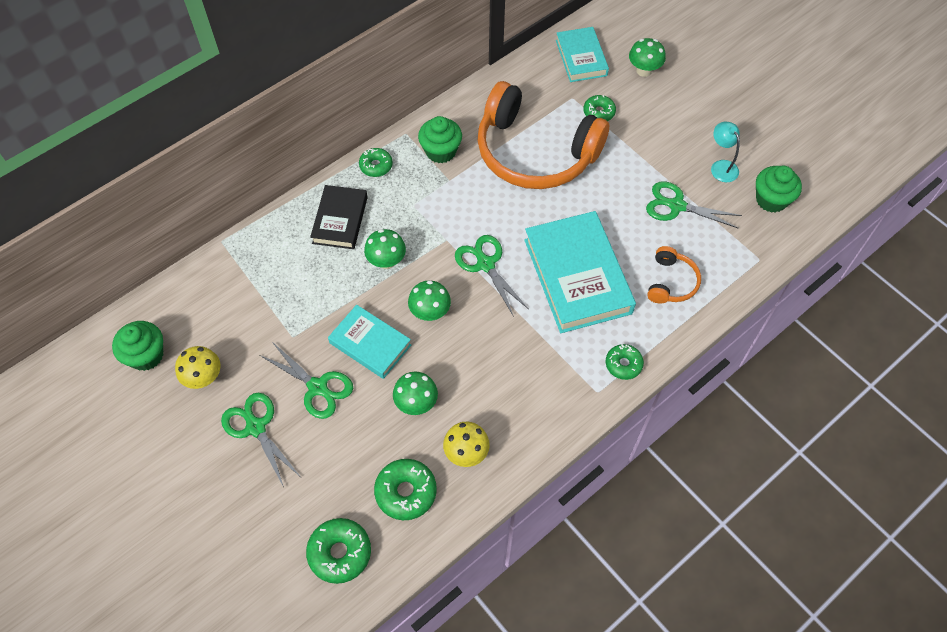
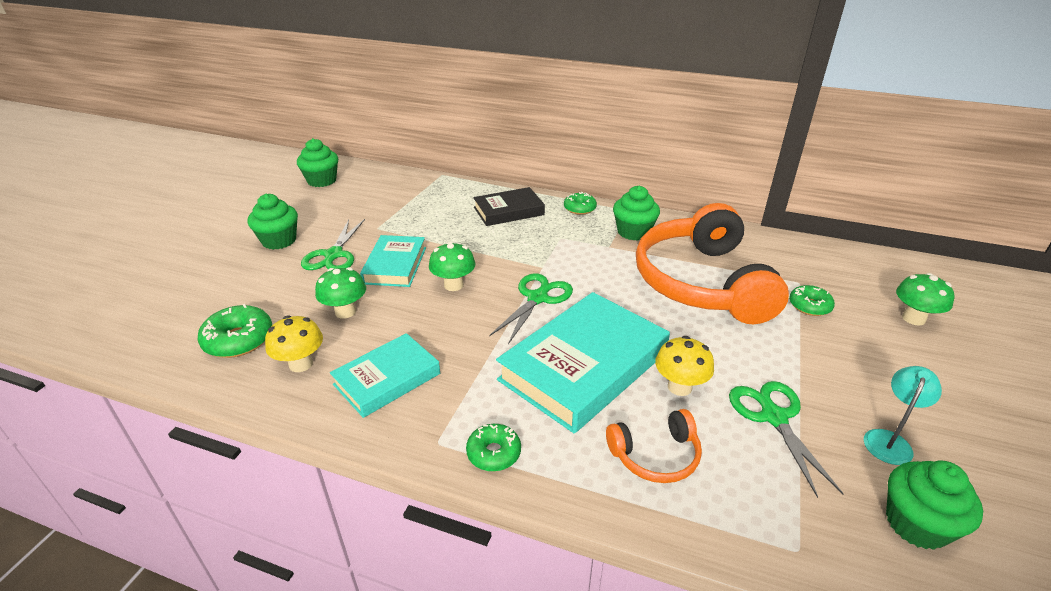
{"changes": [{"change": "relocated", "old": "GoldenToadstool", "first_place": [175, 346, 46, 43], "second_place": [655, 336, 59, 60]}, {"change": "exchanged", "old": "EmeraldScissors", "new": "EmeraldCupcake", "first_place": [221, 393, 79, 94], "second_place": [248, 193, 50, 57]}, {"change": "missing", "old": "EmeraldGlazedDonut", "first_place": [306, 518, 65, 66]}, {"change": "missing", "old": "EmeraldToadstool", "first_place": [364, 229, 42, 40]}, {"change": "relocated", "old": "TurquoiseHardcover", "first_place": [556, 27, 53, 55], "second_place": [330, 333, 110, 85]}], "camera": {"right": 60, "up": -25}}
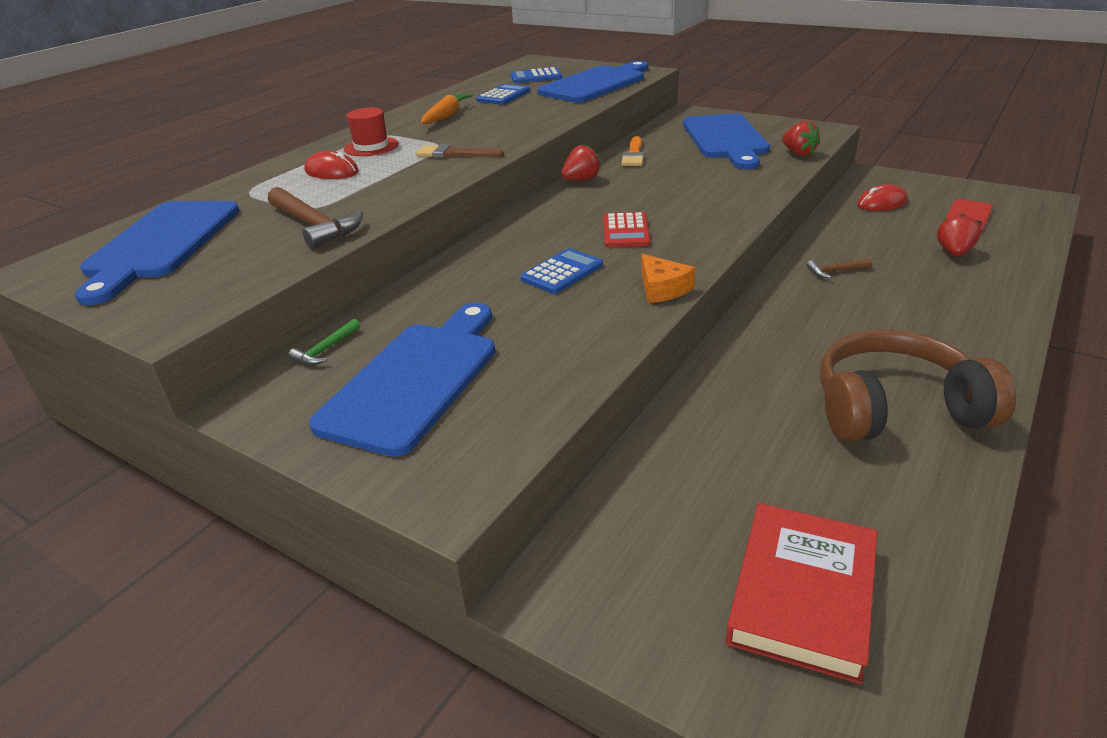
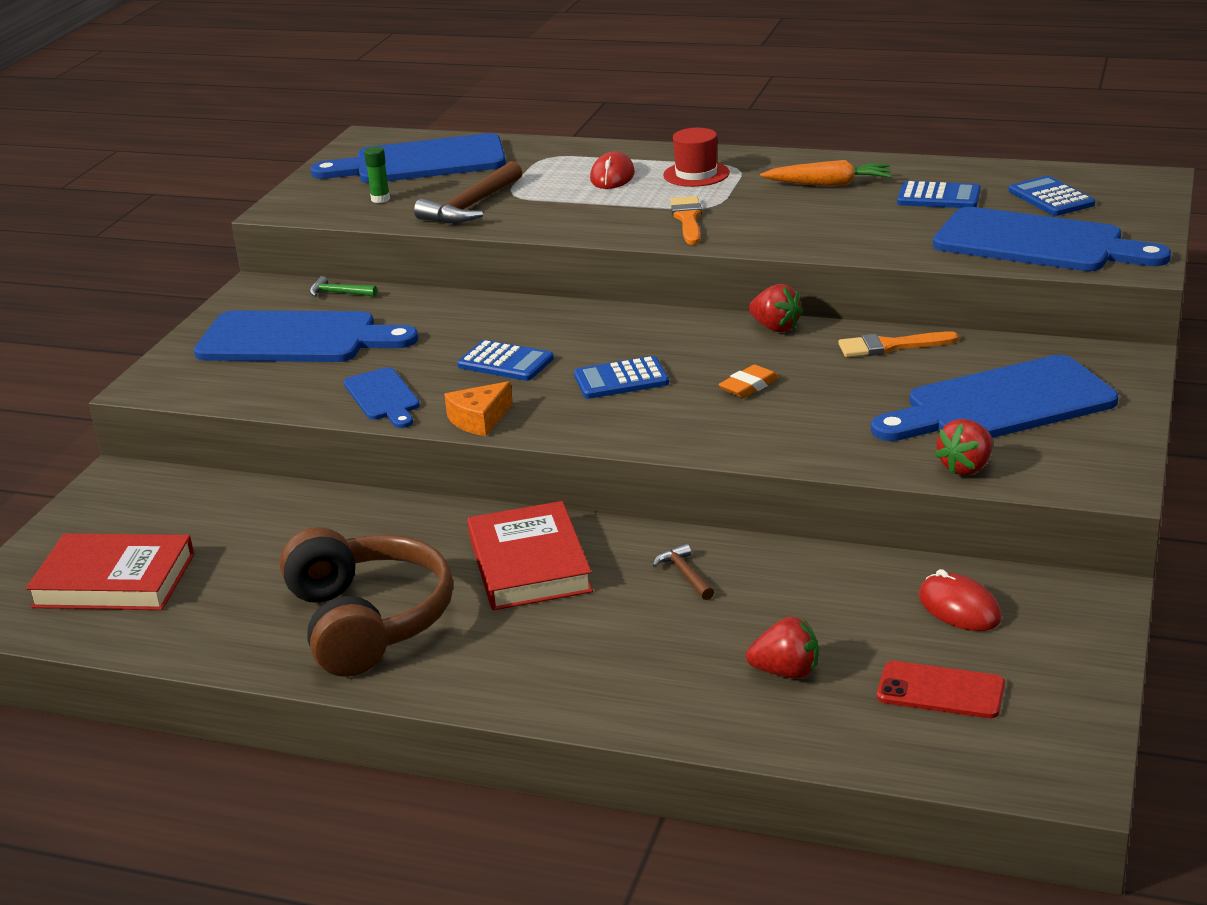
{"changes": [{"change": "colour", "old": "BrownPaintbrush", "new": "BrightOrangePaintbrush", "first_place": [416, 144, 88, 14], "second_place": [670, 196, 32, 49]}, {"change": "colour", "old": "RedPocketCalculator", "new": "RoyalBluePocketCalculator", "first_place": [603, 212, 47, 36], "second_place": [574, 356, 95, 43]}, {"change": "appeared", "new": "RoyalBlueChoppingBoard", "second_place": [344, 367, 76, 61]}, {"change": "appeared", "new": "EmeraldGlueStick", "second_place": [364, 146, 26, 57]}, {"change": "appeared", "new": "RedHardcover", "second_place": [467, 501, 126, 109]}, {"change": "appeared", "new": "BrightOrangeEraser", "second_place": [719, 365, 60, 33]}], "camera": {"right": 75, "up": -5}}
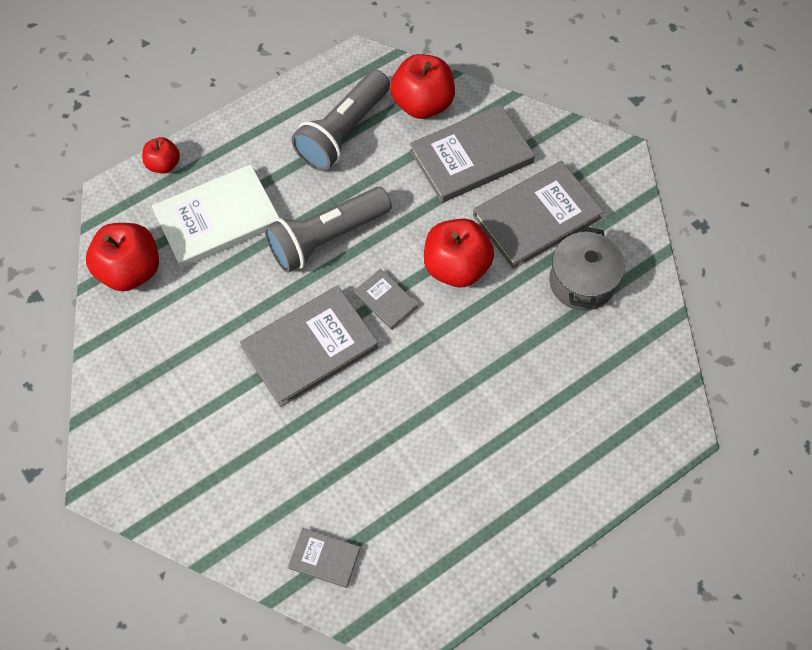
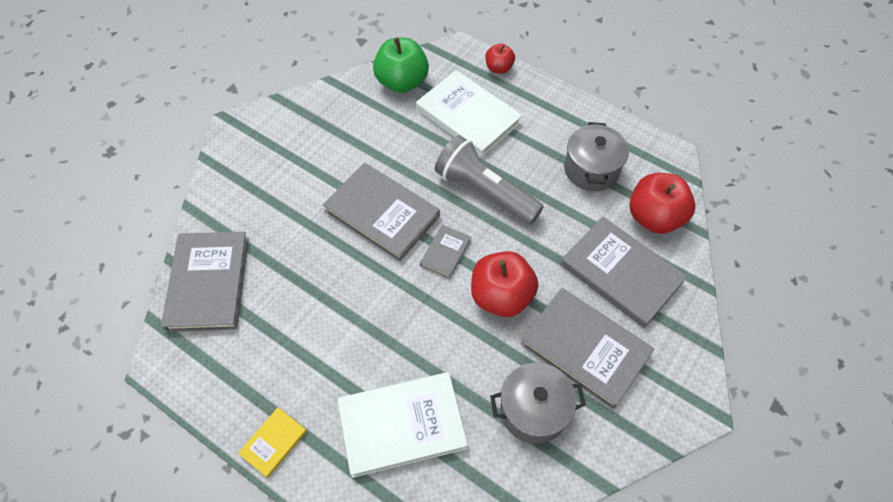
{"changes": [{"change": "colour", "old": "RedAppleFruit", "new": "EmeraldAppleFruit", "first_place": [86, 223, 73, 69], "second_place": [373, 37, 56, 56]}, {"change": "size", "old": "AshGreyHardcover", "first_place": [288, 528, 72, 60], "second_place": [161, 232, 88, 100], "factor": 2.03}, {"change": "exchanged", "old": "AshGreyTorch", "new": "AshGreyStockpot", "first_place": [291, 70, 99, 101], "second_place": [564, 122, 65, 69]}, {"change": "appeared", "new": "GoldenHardcover", "second_place": [238, 407, 69, 71]}, {"change": "appeared", "new": "SnowWhiteHardcover", "second_place": [338, 372, 130, 106]}], "camera": {"right": 70, "up": -5}}
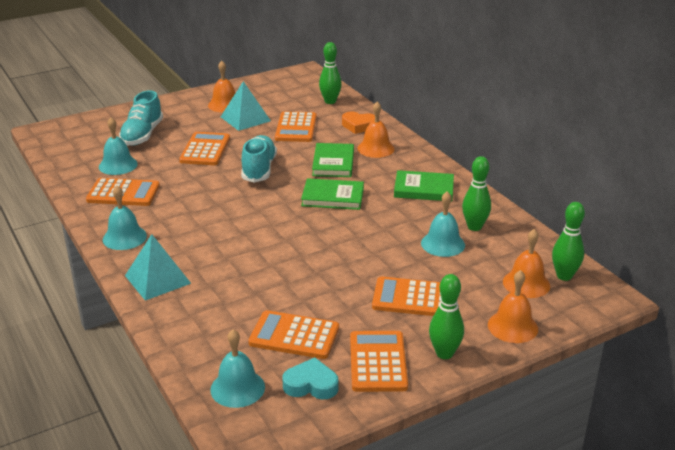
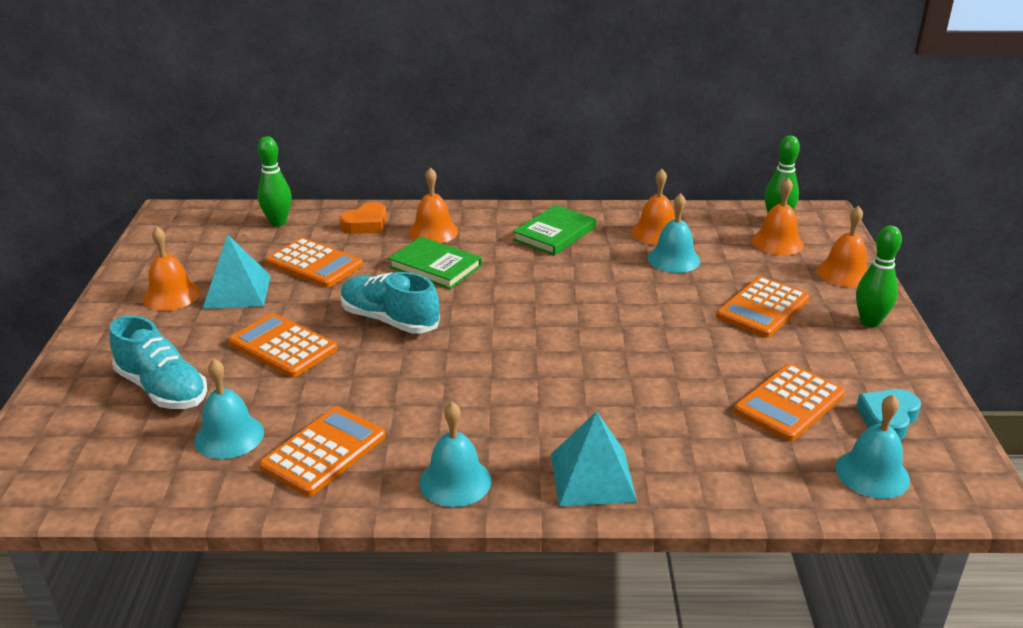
{"changes": [{"change": "missing", "old": "EmeraldHardcover", "first_place": [301, 178, 63, 32]}, {"change": "missing", "old": "BrightOrangePocketCalculator", "first_place": [350, 331, 58, 61]}, {"change": "exchanged", "old": "EmeraldTenpin", "new": "BrightOrangeHandBell", "first_place": [462, 156, 29, 75], "second_place": [631, 169, 44, 76]}], "camera": {"right": -60, "up": 0}}
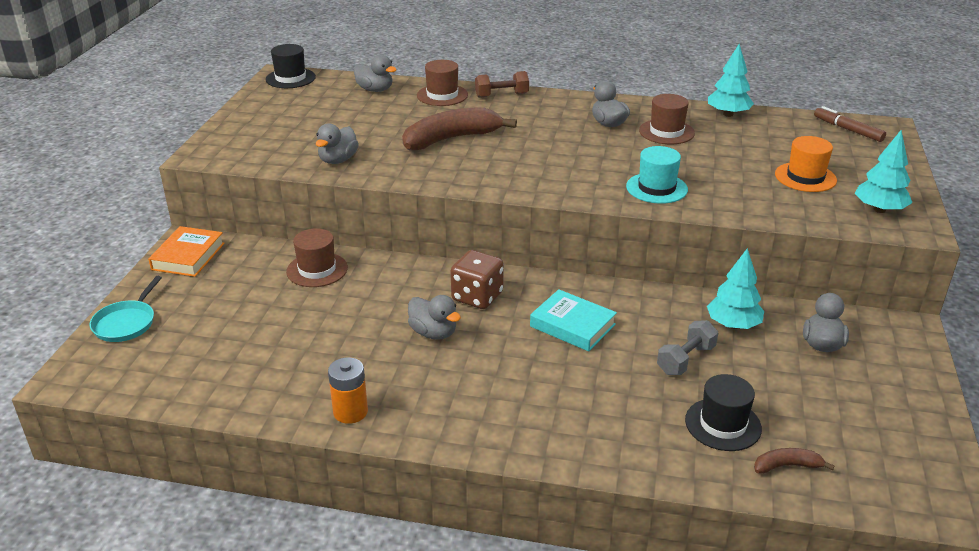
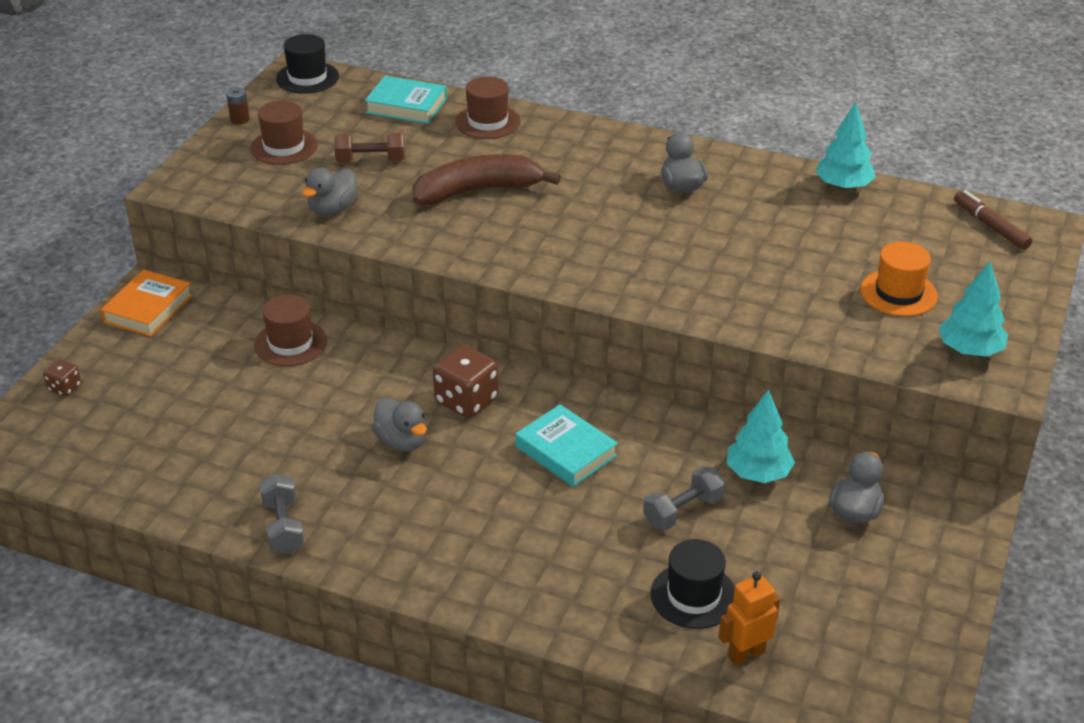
{"changes": [{"change": "exchanged", "old": "TurquoiseFryingPan", "new": "BrownDice", "first_place": [89, 276, 73, 66], "second_place": [43, 359, 38, 38]}, {"change": "exchanged", "old": "BrightOrangeBattery", "new": "AshGreyDumbbell", "first_place": [328, 357, 40, 67], "second_place": [260, 474, 45, 80]}, {"change": "exchanged", "old": "AshGreyToyDuck", "new": "TurquoiseHardcover", "first_place": [354, 55, 43, 37], "second_place": [365, 76, 82, 48]}, {"change": "relocated", "old": "BrownDumbbell", "first_place": [475, 71, 54, 27], "second_place": [335, 133, 70, 30]}, {"change": "missing", "old": "TurquoiseHat", "first_place": [626, 146, 62, 58]}, {"change": "relocated", "old": "BrownHat", "first_place": [639, 94, 56, 50], "second_place": [250, 101, 68, 64]}, {"change": "exchanged", "old": "BrownBananaFruit", "new": "BrightOrangeRobotFigure", "first_place": [754, 448, 81, 26], "second_place": [719, 572, 61, 94]}, {"change": "appeared", "new": "BrownBattery", "second_place": [226, 87, 24, 38]}], "camera": {"right": 10, "up": 5}}
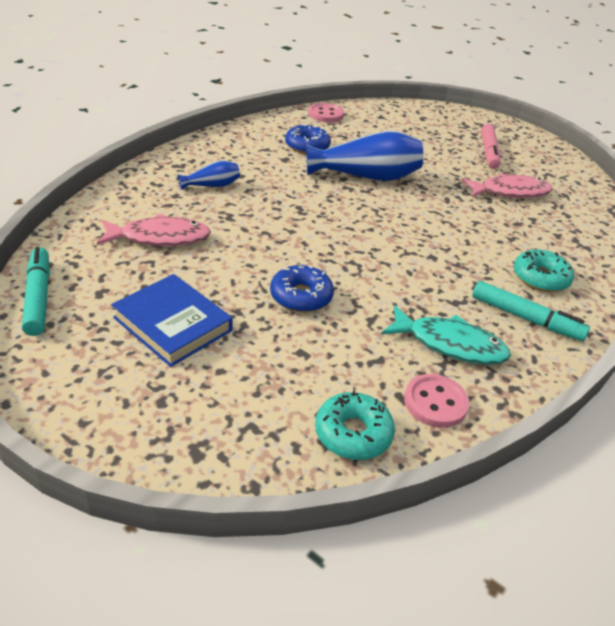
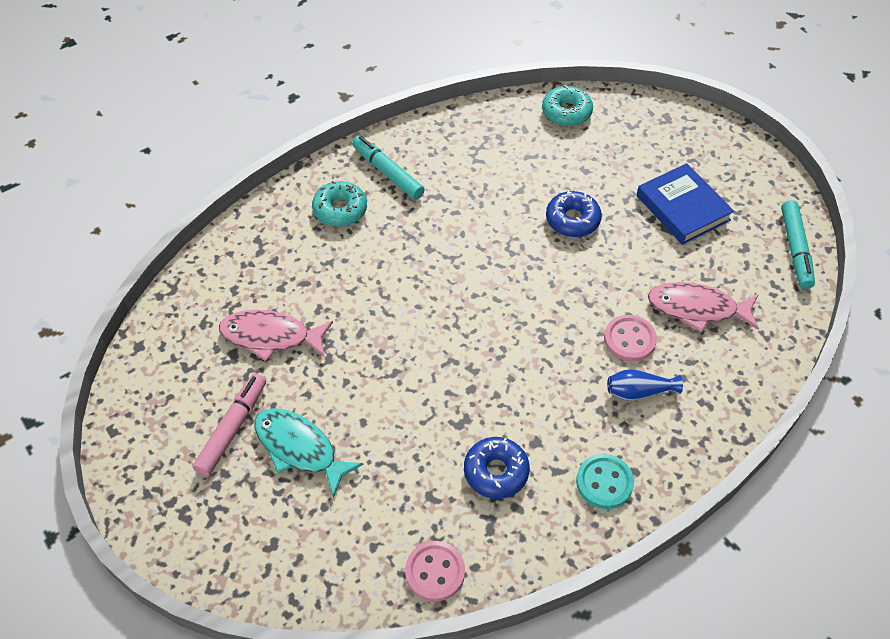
{"changes": [{"change": "missing", "old": "RoyalBlueTallVase", "first_place": [306, 131, 117, 50]}, {"change": "relocated", "old": "TurquoiseToyFish", "first_place": [381, 305, 130, 59], "second_place": [254, 408, 110, 90]}, {"change": "relocated", "old": "RosePinkShirtButton", "first_place": [404, 374, 65, 54], "second_place": [604, 315, 53, 47]}, {"change": "appeared", "new": "TurquoiseShirtButton", "second_place": [576, 454, 58, 55]}], "camera": {"right": -160, "up": 15}}
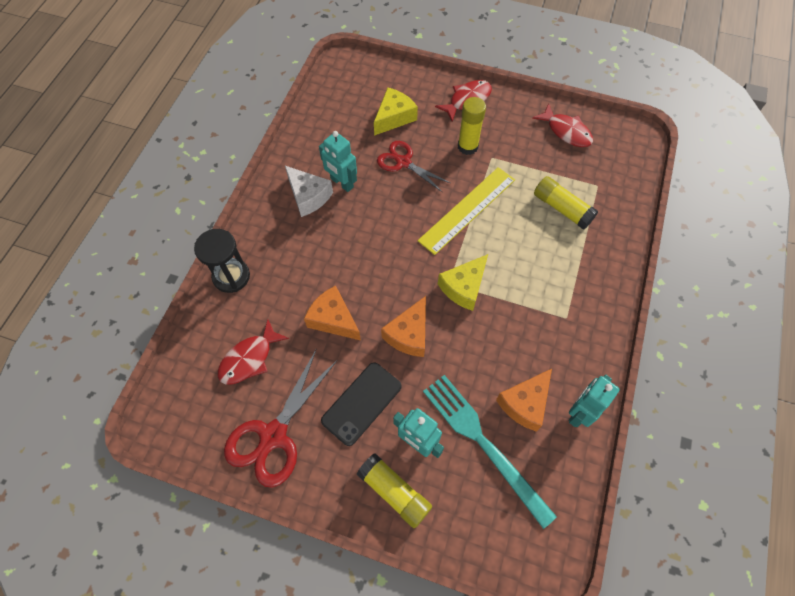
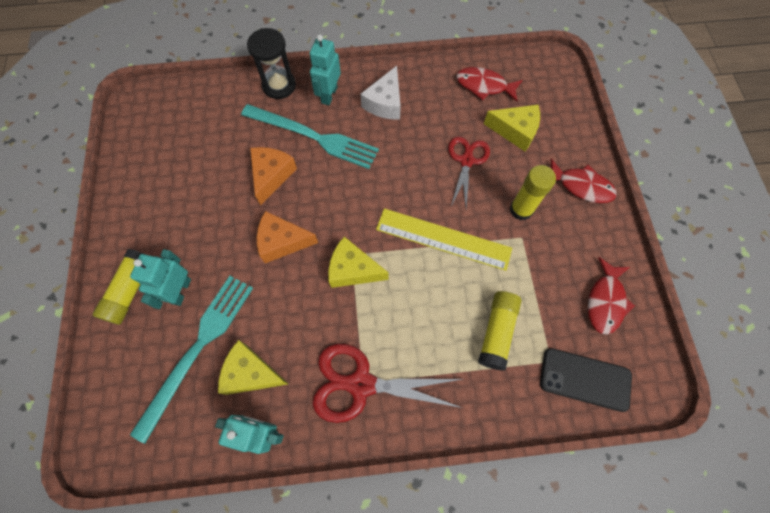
{"changes": [{"change": "relocated", "old": "RedToyFish", "first_place": [218, 319, 71, 66], "second_place": [456, 67, 67, 35]}, {"change": "relocated", "old": "RedScissors", "first_place": [224, 348, 113, 140], "second_place": [313, 344, 150, 79]}, {"change": "relocated", "old": "TurquoiseRobotFigure", "first_place": [319, 131, 38, 61], "second_place": [309, 35, 32, 70]}, {"change": "relocated", "old": "EbonySmartphone", "first_place": [321, 362, 81, 84], "second_place": [540, 348, 92, 64]}, {"change": "colour", "old": "BrightOrangePieceOfCheese", "new": "GoldenPieceOfCheese", "first_place": [496, 369, 56, 63], "second_place": [218, 340, 71, 55]}, {"change": "appeared", "new": "TurquoiseTableFork", "second_place": [241, 104, 138, 65]}], "camera": {"right": 65, "up": 5}}
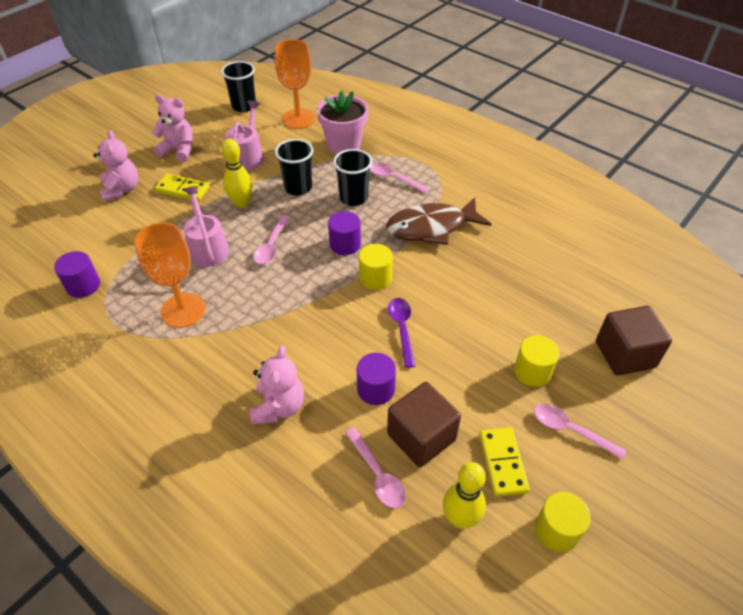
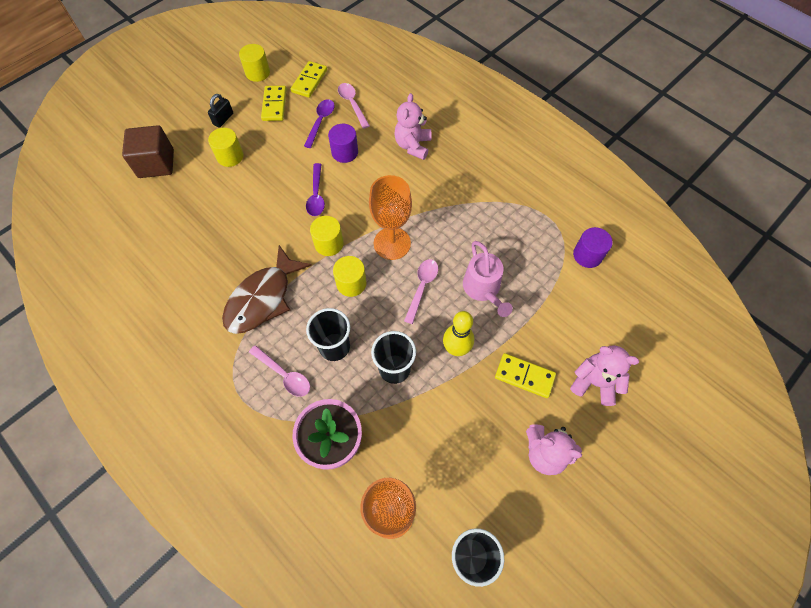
{"changes": [{"change": "spun", "old": "RosePinkTeddyBear", "first_place": [93, 130, 45, 72], "second_place": [570, 345, 69, 61], "degrees": 120}, {"change": "relocated", "old": "BrightOrangeGoblet", "first_place": [135, 223, 71, 105], "second_place": [369, 175, 43, 85]}, {"change": "missing", "old": "RosePinkWateringPot", "first_place": [226, 101, 38, 70]}, {"change": "colour", "old": "PurpleSolidCylinder", "new": "GoldenSolidCylinder", "first_place": [328, 211, 33, 44], "second_place": [333, 256, 34, 41]}, {"change": "spun", "old": "BrownToyFish", "first_place": [386, 197, 105, 48], "second_place": [222, 245, 90, 89], "degrees": 135}, {"change": "exchanged", "old": "BrownBlock", "new": "PurpleTablespoon", "first_place": [387, 382, 74, 85], "second_place": [304, 99, 31, 49]}, {"change": "exchanged", "old": "GoldenTenpin", "new": "GoldenDomino", "first_place": [443, 462, 43, 67], "second_place": [291, 61, 36, 37]}, {"change": "exchanged", "old": "RosePinkTablespoon", "new": "EbonyPadlock", "first_place": [534, 404, 93, 56], "second_place": [208, 94, 25, 34]}], "camera": {"right": -175, "up": 15}}
